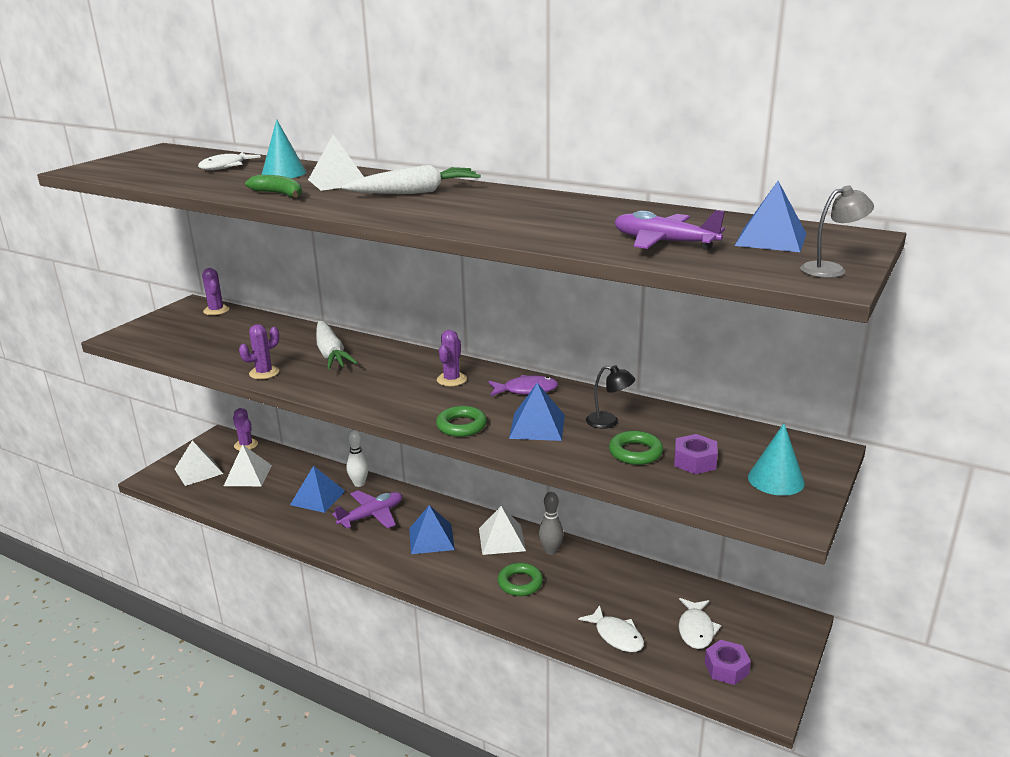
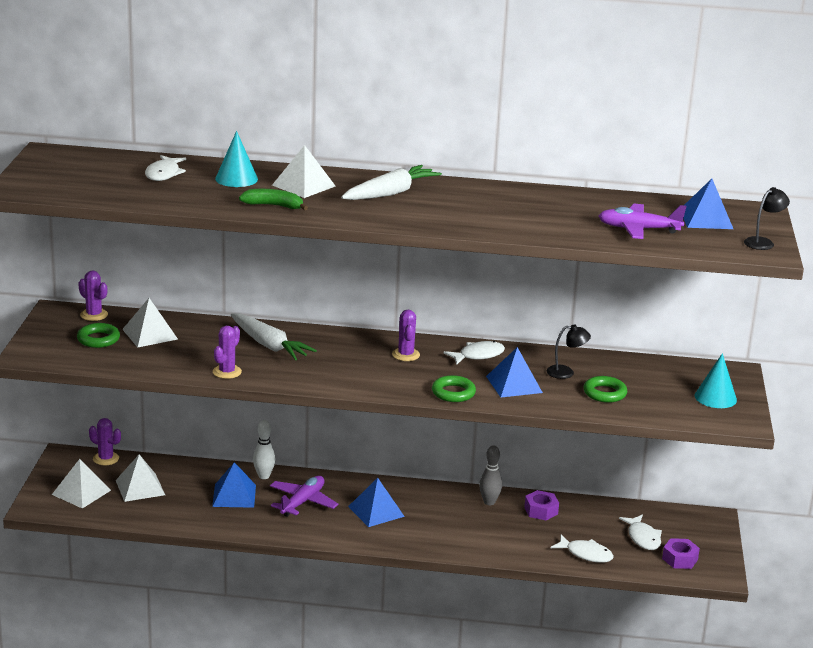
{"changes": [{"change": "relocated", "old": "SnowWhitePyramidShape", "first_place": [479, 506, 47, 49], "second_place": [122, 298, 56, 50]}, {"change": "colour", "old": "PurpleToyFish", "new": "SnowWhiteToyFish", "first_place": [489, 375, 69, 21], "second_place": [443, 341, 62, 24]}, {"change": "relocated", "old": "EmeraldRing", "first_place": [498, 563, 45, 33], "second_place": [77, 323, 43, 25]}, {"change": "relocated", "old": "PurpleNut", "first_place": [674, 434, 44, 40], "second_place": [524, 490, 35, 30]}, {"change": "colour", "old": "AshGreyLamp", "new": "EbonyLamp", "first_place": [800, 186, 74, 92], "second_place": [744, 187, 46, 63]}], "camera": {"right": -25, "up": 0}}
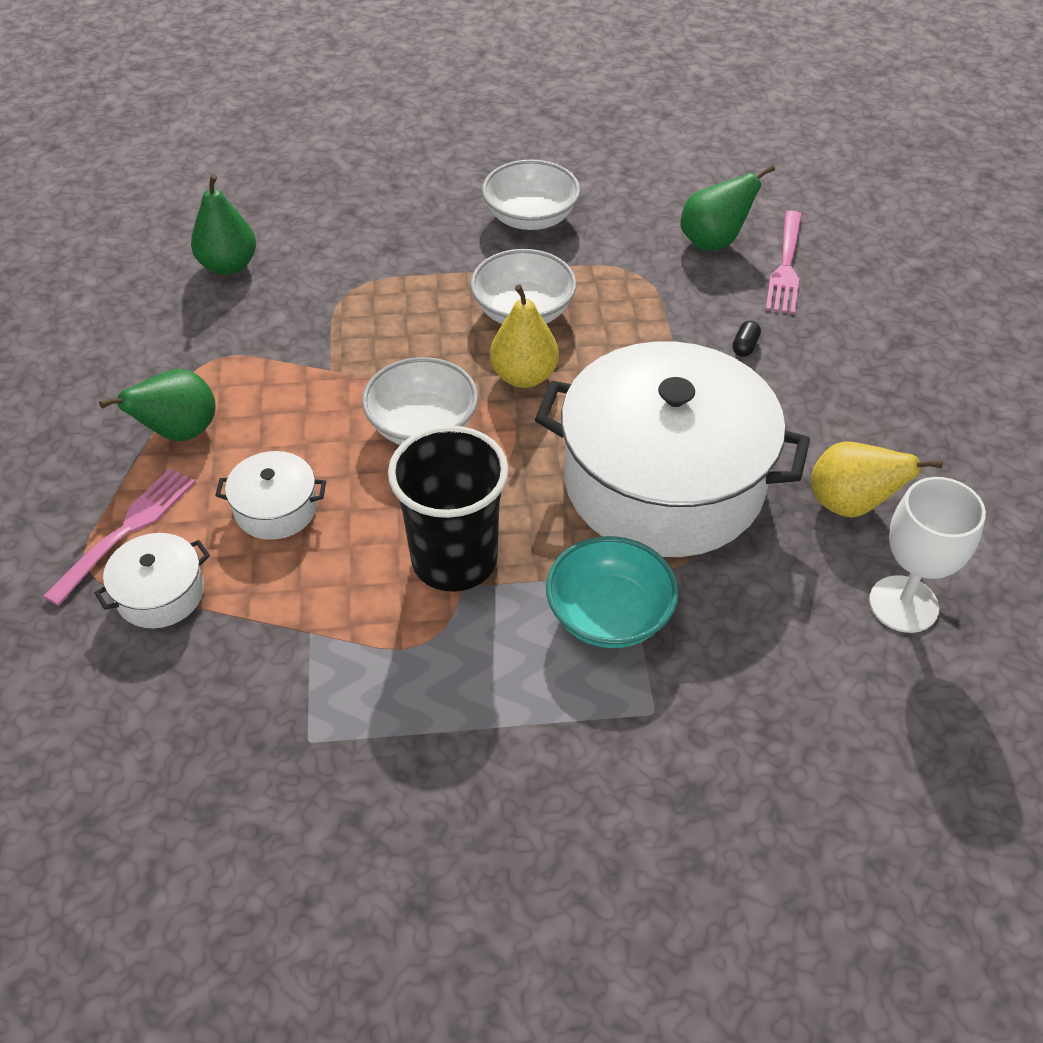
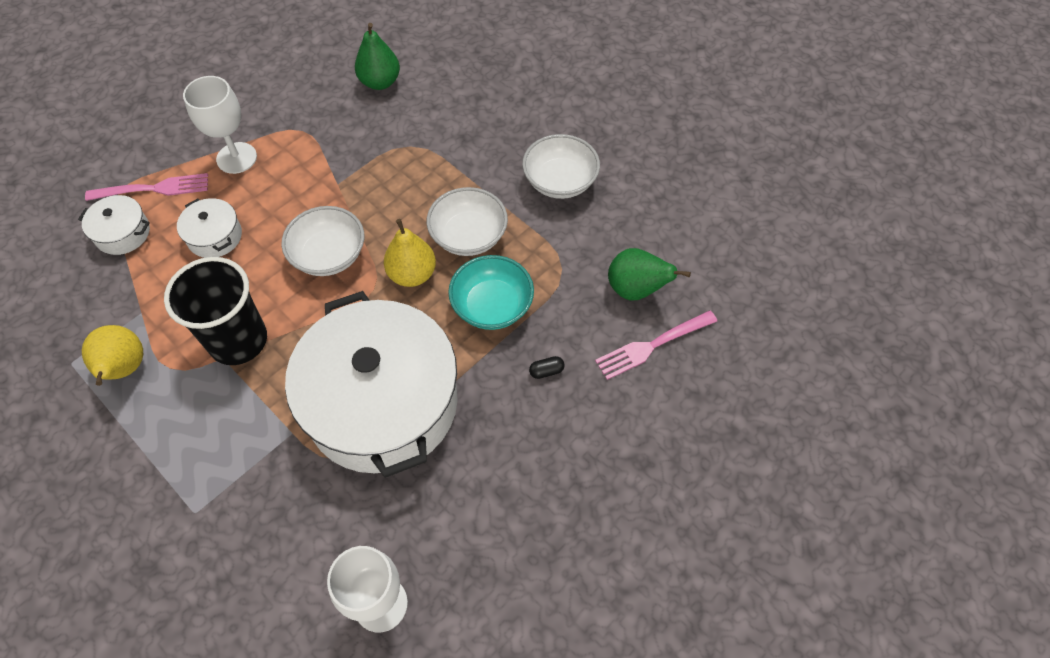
{"changes": [{"change": "exchanged", "old": "EmeraldPear", "new": "SnowWhiteGoblet", "first_place": [99, 369, 117, 72], "second_place": [183, 76, 74, 98]}, {"change": "relocated", "old": "TurquoiseBowl", "first_place": [546, 536, 133, 112], "second_place": [448, 255, 86, 75]}, {"change": "relocated", "old": "GoldenPear", "first_place": [811, 441, 132, 76], "second_place": [82, 325, 61, 61]}], "camera": {"right": 50, "up": 10}}
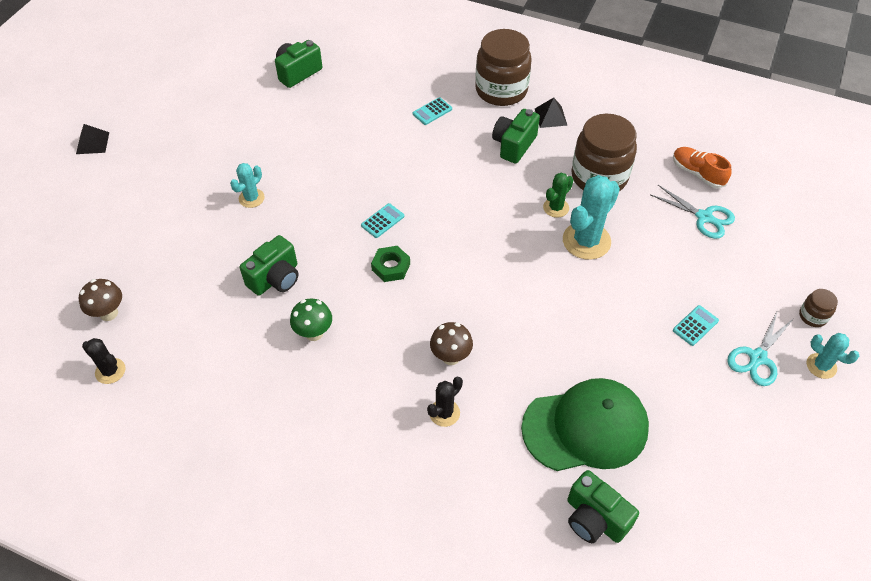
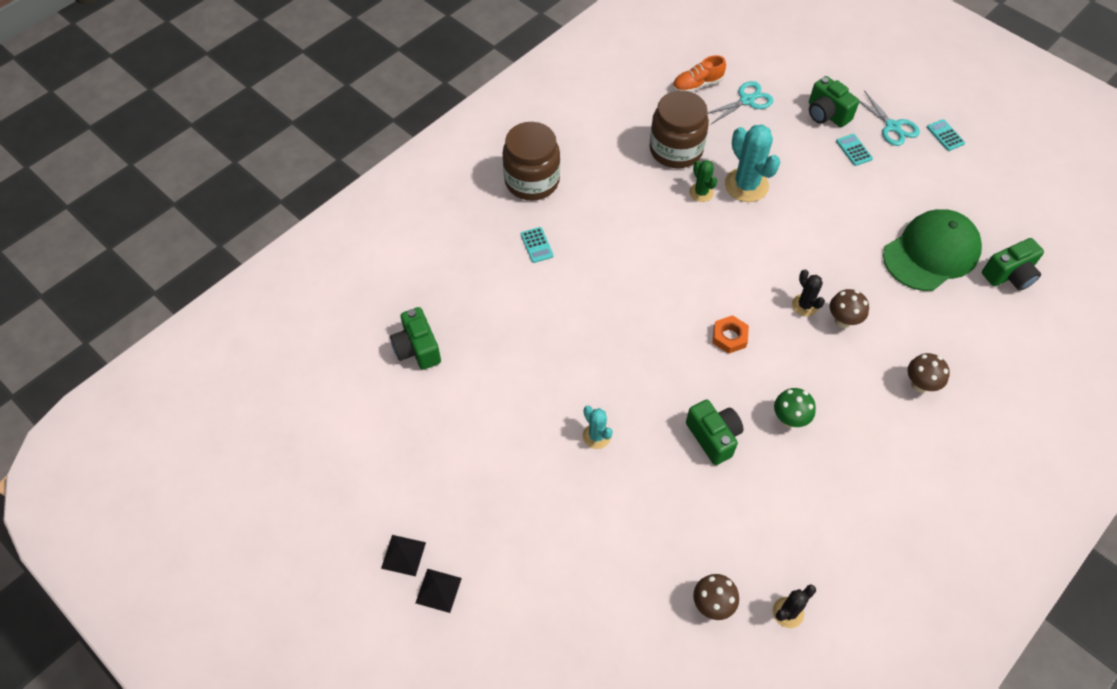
{"changes": [{"change": "relocated", "old": "TurquoisePocketCalculator", "first_place": [361, 203, 44, 35], "second_place": [927, 119, 38, 32]}, {"change": "colour", "old": "EmeraldNut", "new": "BrightOrangeNut", "first_place": [371, 246, 39, 36], "second_place": [713, 315, 36, 39]}, {"change": "relocated", "old": "EbonyPricklyPlant", "first_place": [427, 377, 36, 50], "second_place": [792, 269, 33, 47]}, {"change": "relocated", "old": "EmeraldCompactCamera", "first_place": [492, 109, 48, 55], "second_place": [809, 76, 50, 51]}, {"change": "spun", "old": "EmeraldCap", "first_place": [521, 378, 128, 93], "second_place": [883, 209, 99, 82], "degrees": 45}, {"change": "relocated", "old": "EbonyPyramidShape", "first_place": [535, 98, 33, 30], "second_place": [381, 535, 45, 41]}, {"change": "missing", "old": "BrownJar", "first_place": [799, 289, 39, 38]}, {"change": "missing", "old": "TurquoisePricklyPlant", "first_place": [807, 333, 52, 46]}, {"change": "appeared", "new": "BrownToadstool", "second_place": [908, 353, 42, 40]}], "camera": {"right": -70, "up": 5}}
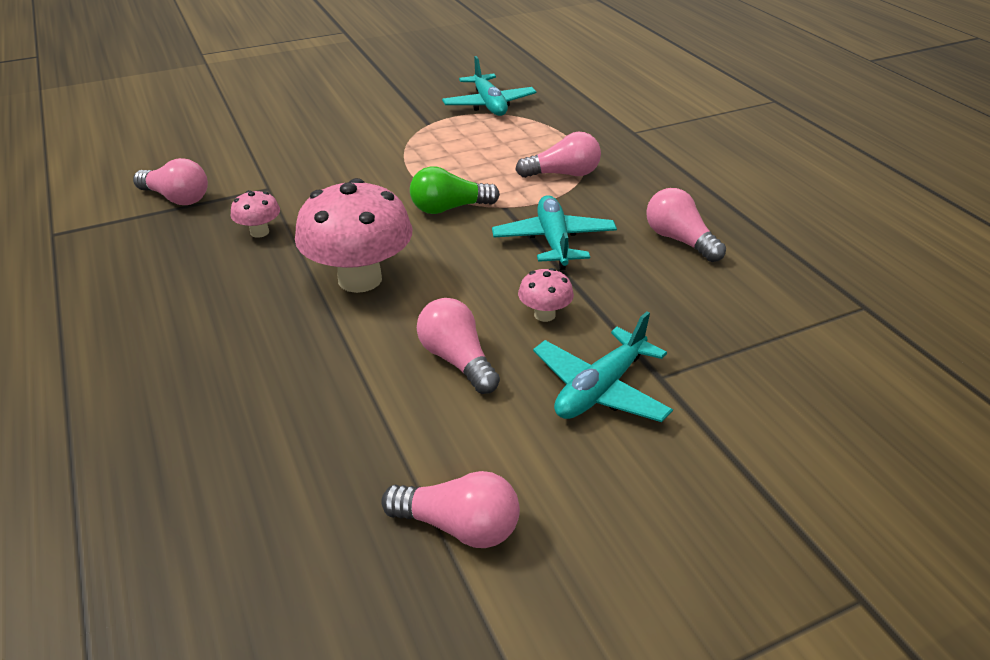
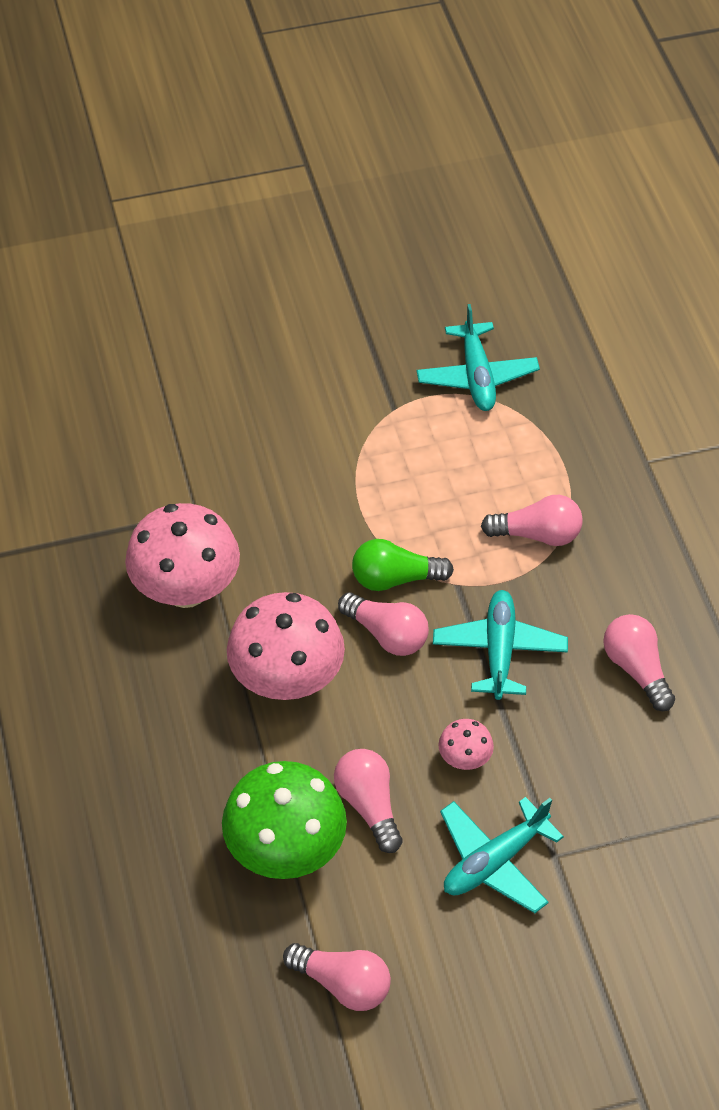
{"changes": [{"change": "relocated", "old": "RosePinkLightBulb", "first_place": [133, 158, 75, 47], "second_place": [338, 592, 91, 64]}, {"change": "size", "old": "RosePinkToadstool", "first_place": [231, 190, 49, 48], "second_place": [125, 503, 115, 105], "factor": 2.17}, {"change": "appeared", "new": "EmeraldToadstool", "second_place": [222, 761, 125, 118]}], "camera": {"right": 10, "up": 15}}
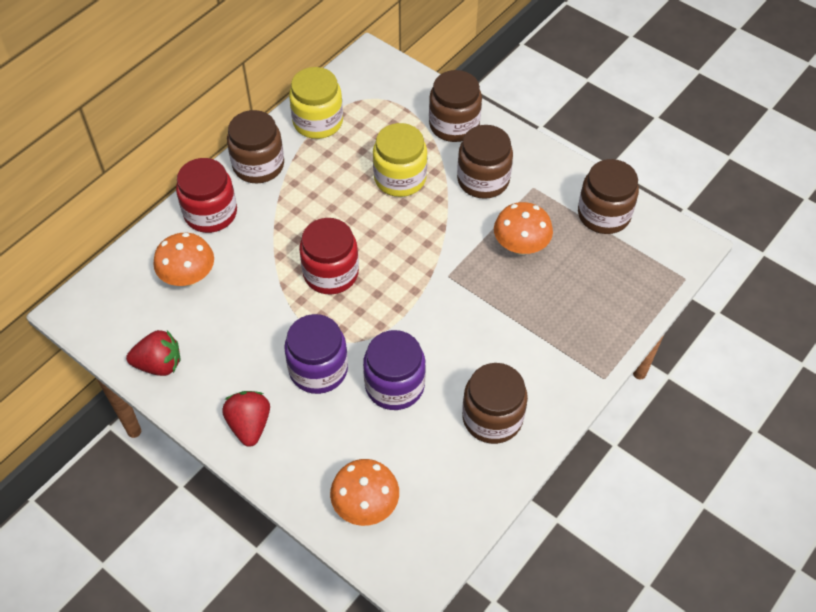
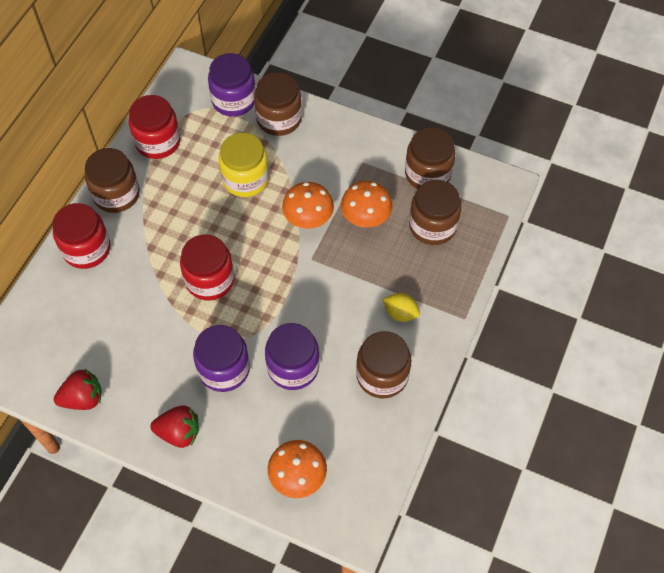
{"changes": [{"change": "relocated", "old": "BrightOrangeToadstool", "first_place": [154, 233, 60, 53], "second_place": [282, 182, 52, 47]}, {"change": "spun", "old": "RedBerry", "first_place": [222, 391, 48, 56], "second_place": [150, 405, 49, 43], "degrees": 120}, {"change": "colour", "old": "GoldenJar", "new": "RedJar", "first_place": [289, 67, 54, 72], "second_place": [129, 95, 52, 64]}, {"change": "relocated", "old": "BrownJar", "first_place": [457, 125, 56, 74], "second_place": [409, 180, 52, 65]}, {"change": "appeared", "new": "PurpleJar", "second_place": [208, 53, 48, 64]}, {"change": "appeared", "new": "GoldenCitrusFruit", "second_place": [383, 293, 37, 29]}], "camera": {"right": -15, "up": 5}}
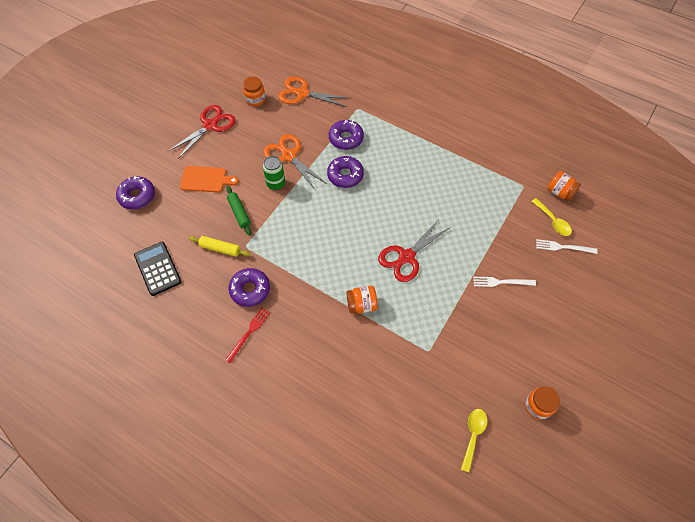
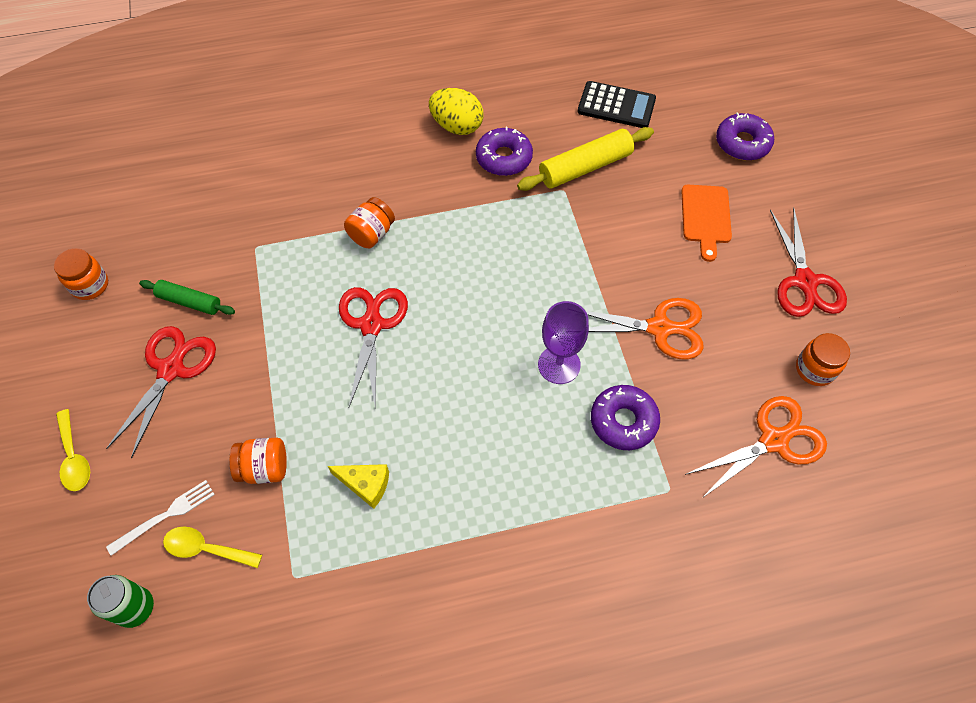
{"changes": [{"change": "spun", "old": "BrightOrangeChoppingBoard", "first_place": [180, 166, 59, 26], "second_place": [681, 185, 51, 77], "degrees": -45}, {"change": "size", "old": "GoldenPastryRoller", "first_place": [189, 236, 61, 21], "second_place": [517, 127, 137, 64], "factor": 1.63}, {"change": "exchanged", "old": "RedTableFork", "new": "GoldenEgg", "first_place": [225, 307, 46, 56], "second_place": [429, 88, 54, 47]}, {"change": "relocated", "old": "EmeraldPastryRoller", "first_place": [226, 186, 26, 50], "second_place": [139, 280, 96, 35]}, {"change": "relocated", "old": "EmeraldTin", "first_place": [263, 156, 22, 34], "second_place": [87, 575, 67, 53]}, {"change": "exchanged", "old": "PurpleGlazedDonut", "new": "PurpleGoblet", "first_place": [327, 156, 37, 32], "second_place": [538, 301, 51, 83]}, {"change": "relocated", "old": "GoldenTablespoon", "first_place": [461, 409, 26, 63], "second_place": [56, 409, 34, 82]}, {"change": "missing", "old": "SnowWhiteTableFork", "first_place": [473, 277, 63, 10]}, {"change": "relocated", "old": "BrightOrangeJar", "first_place": [547, 171, 34, 30], "second_place": [229, 438, 58, 46]}, {"change": "appeared", "new": "RedScissors", "second_place": [106, 326, 110, 132]}, {"change": "appeared", "new": "GoldenPieceOfCheese", "second_place": [328, 464, 61, 45]}], "camera": {"right": 135, "up": 0}}
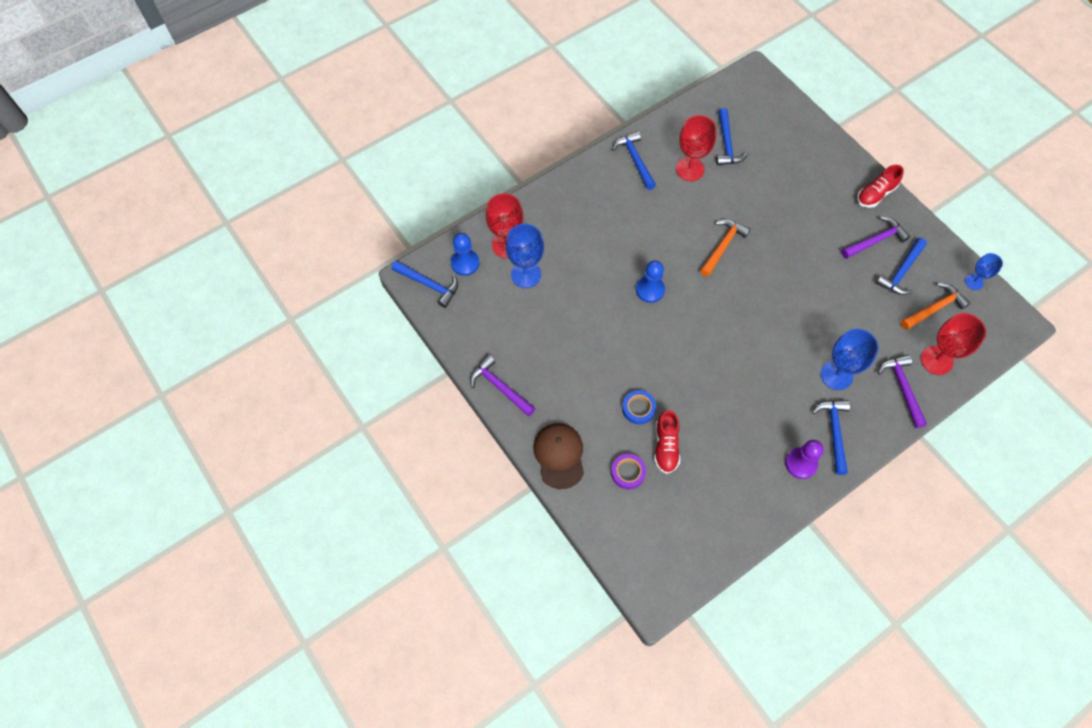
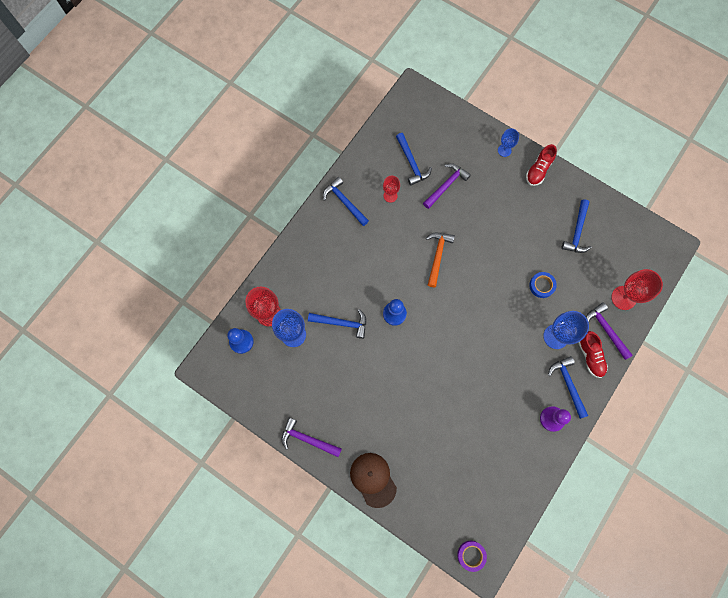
{"changes": [{"change": "relocated", "old": "RoyalBlueClawHammer", "first_place": [391, 260, 67, 48], "second_place": [308, 309, 58, 30]}, {"change": "relocated", "old": "PurpleTape", "first_place": [611, 454, 35, 35], "second_place": [457, 541, 30, 31]}, {"change": "relocated", "old": "RoyalBlueTape", "first_place": [622, 390, 34, 35], "second_place": [529, 272, 28, 26]}, {"change": "relocated", "old": "RedLaceUpShoe", "first_place": [654, 410, 26, 64], "second_place": [578, 331, 30, 47]}, {"change": "size", "old": "RedGoblet", "first_place": [676, 115, 41, 66], "second_place": [383, 176, 17, 27], "factor": 0.59}, {"change": "relocated", "old": "PurpleClawHammer", "first_place": [841, 216, 69, 43], "second_place": [423, 164, 48, 45]}, {"change": "missing", "old": "BrightOrangeClawHammer", "first_place": [901, 283, 69, 47]}, {"change": "relocated", "old": "RoyalBlueGoblet", "first_place": [965, 253, 38, 37], "second_place": [498, 128, 21, 29]}], "camera": {"right": -20, "up": 10}}
